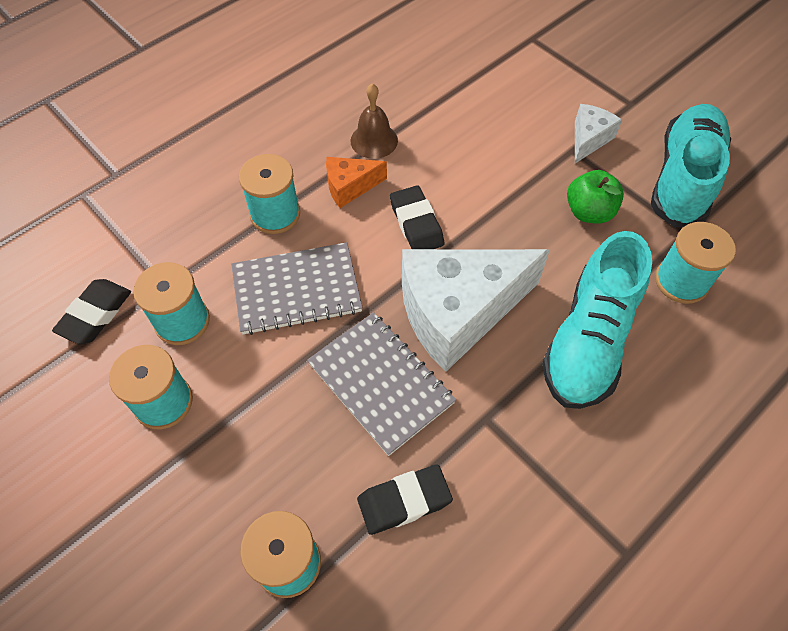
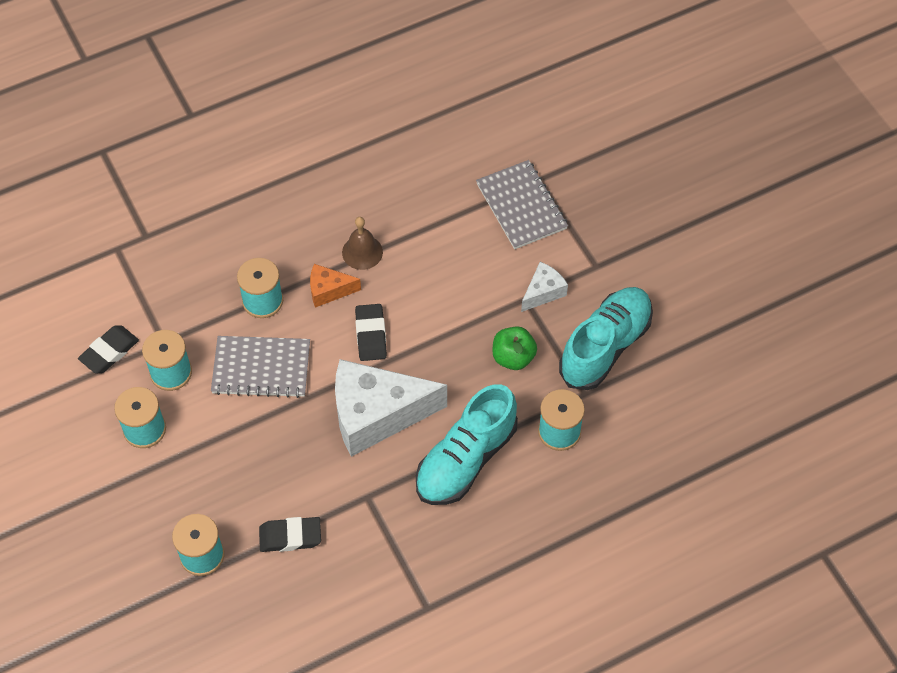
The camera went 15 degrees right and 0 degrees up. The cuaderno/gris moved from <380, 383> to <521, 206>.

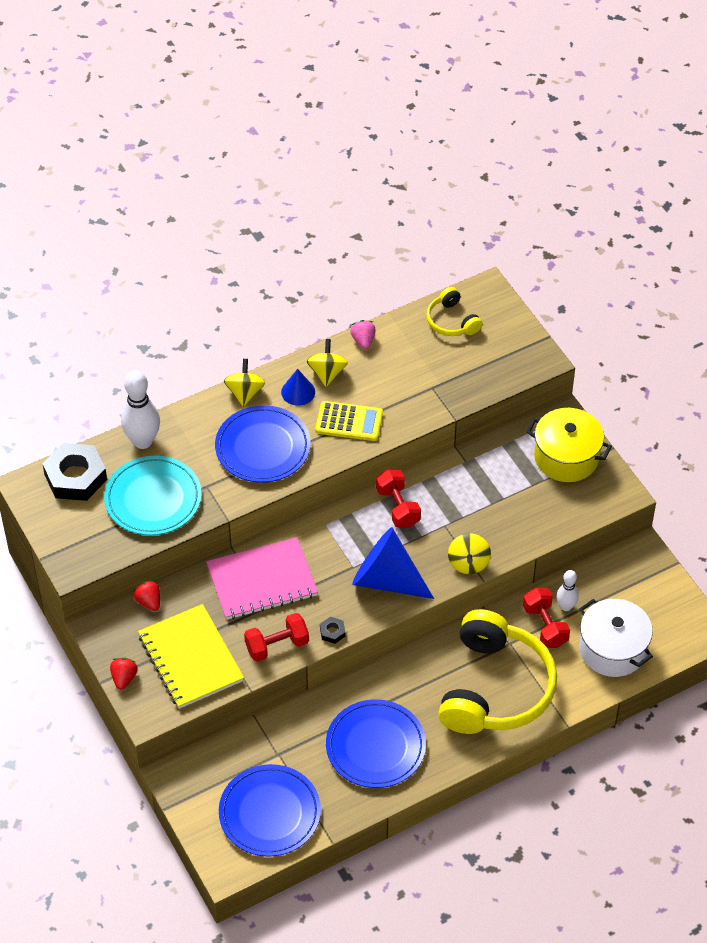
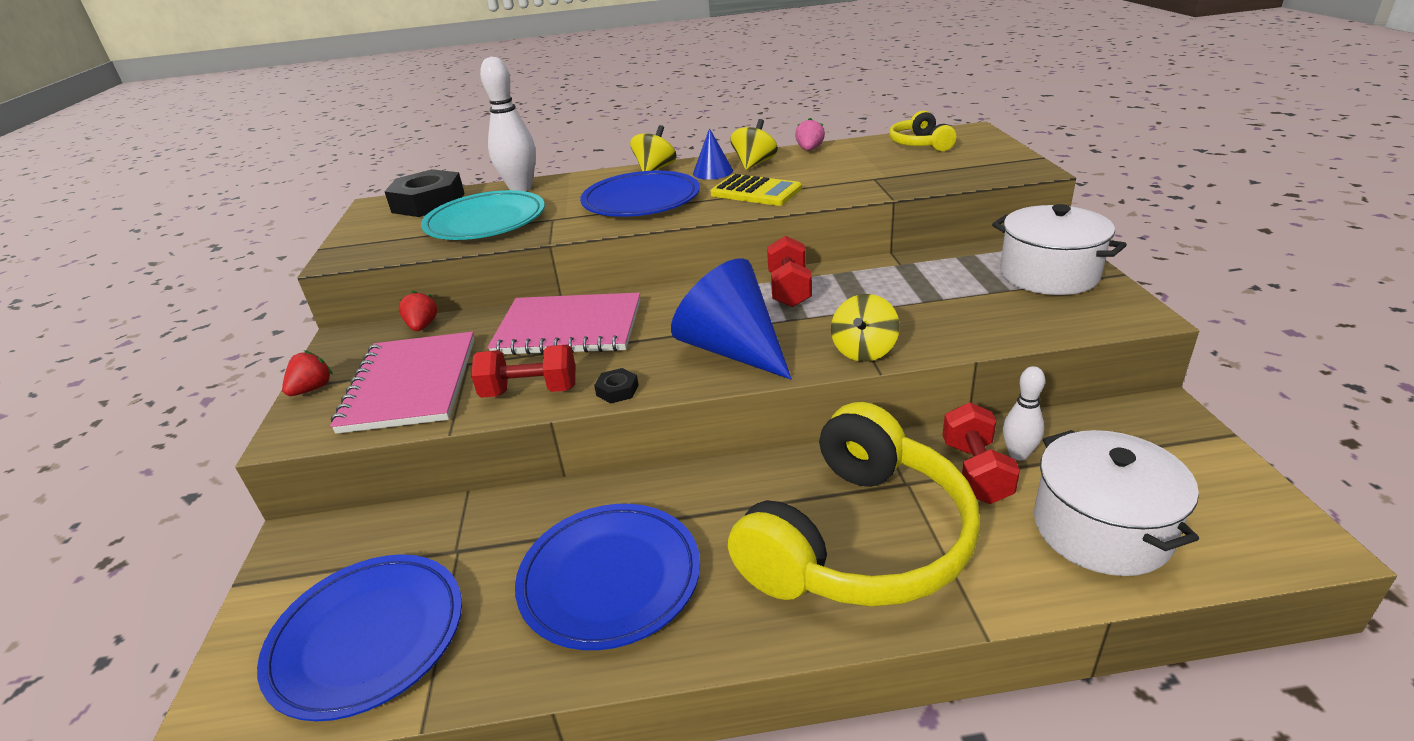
The camera went 25 degrees right and 20 degrees down. The cuaderno/amarillo at <190, 658> became the cuaderno/rosa at <410, 384>. The olla/amarillo at <566, 457> became the olla/blanco at <1049, 274>.

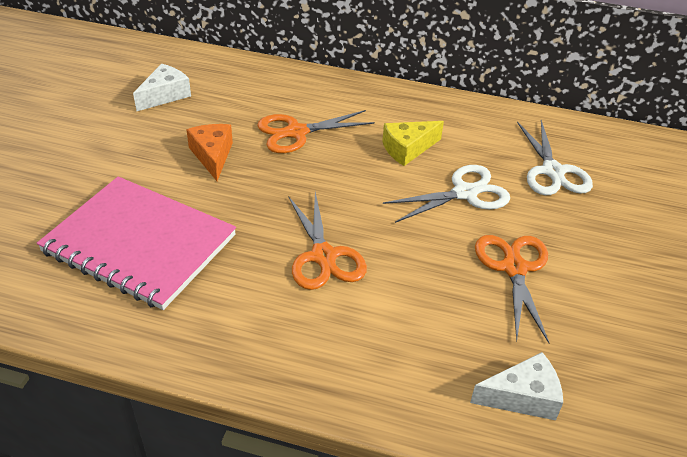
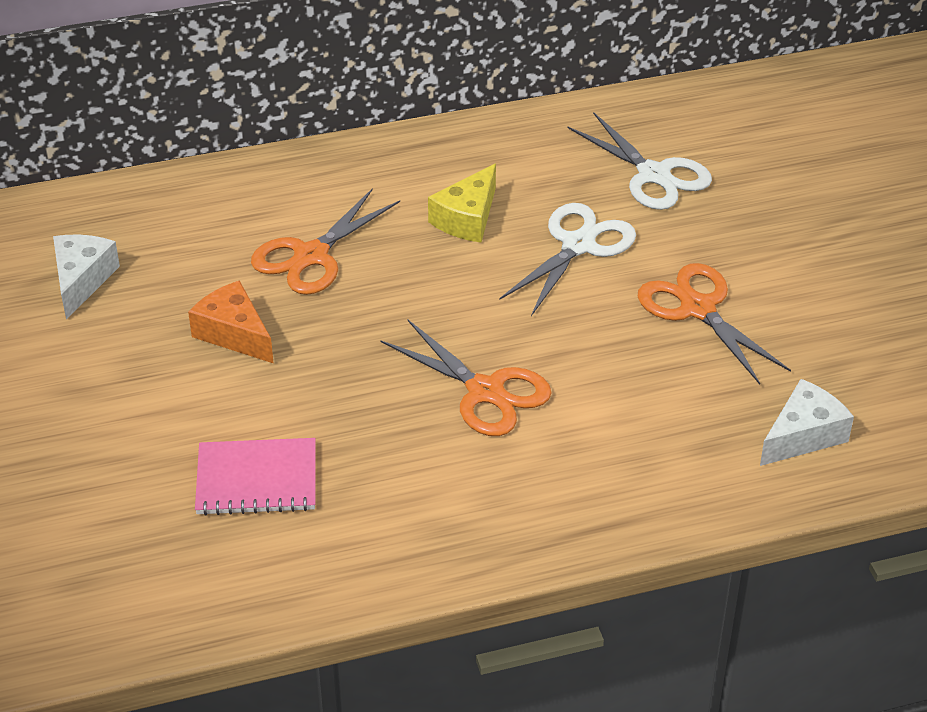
The camera went 30 degrees left and 0 degrees up. The cuaderno/rosa at <140, 244> changed to 0.54 times the size.

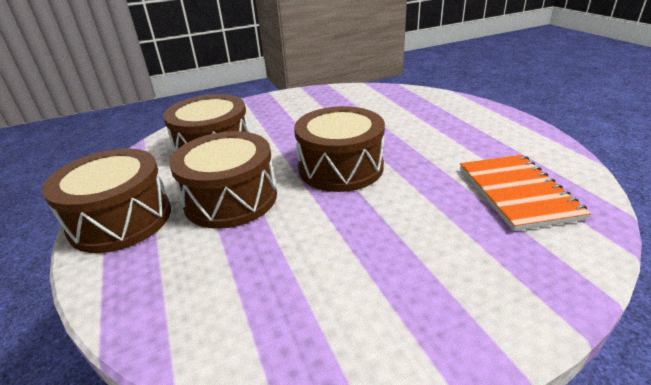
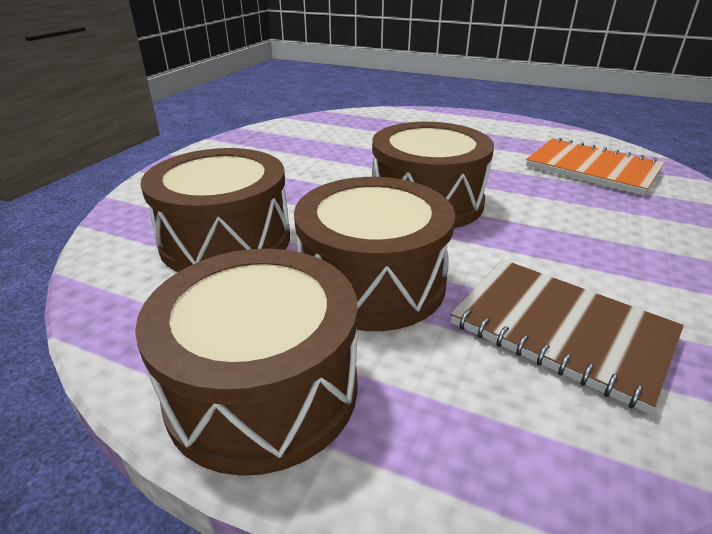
The camera went 45 degrees left and 0 degrees up. The cuaderno/marrón at <561, 330> appeared.

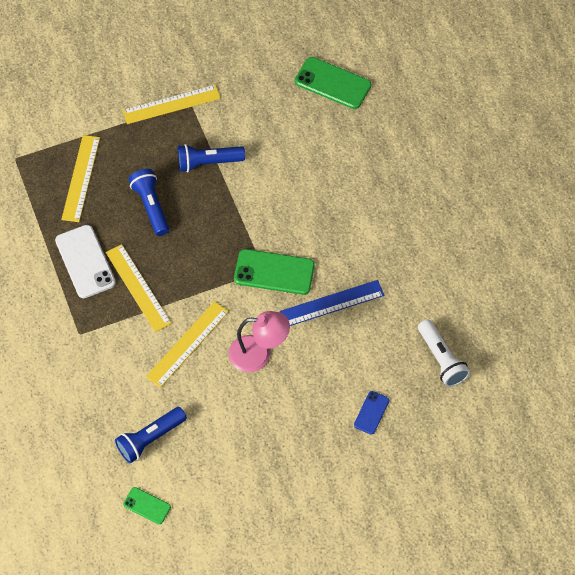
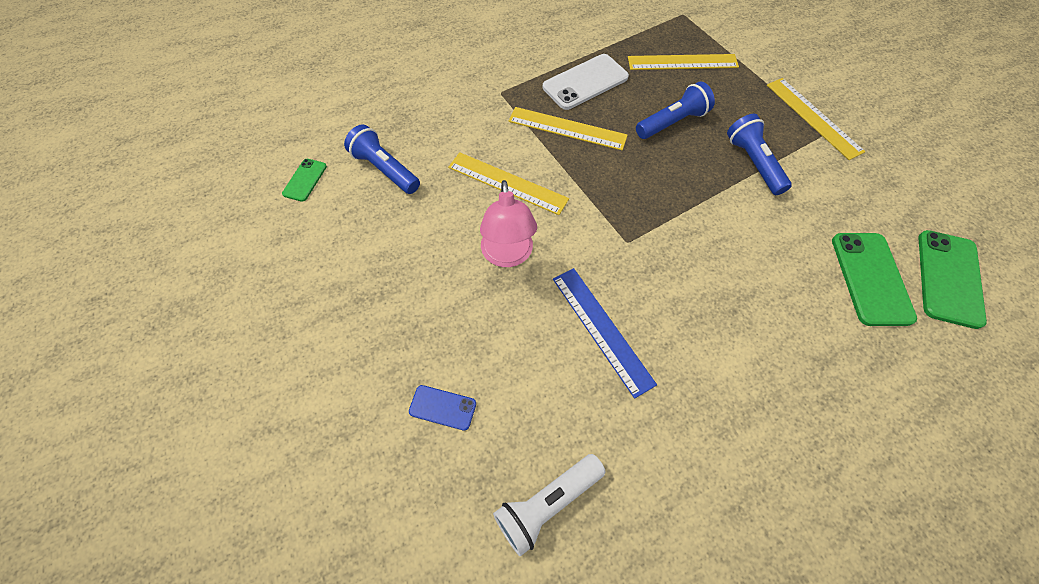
The camera went 80 degrees right and 0 degrees up. The regla/amarillo at <138, 287> turned 60 degrees clockwise. The móvil/verde moved from <274, 272> to <871, 278>.

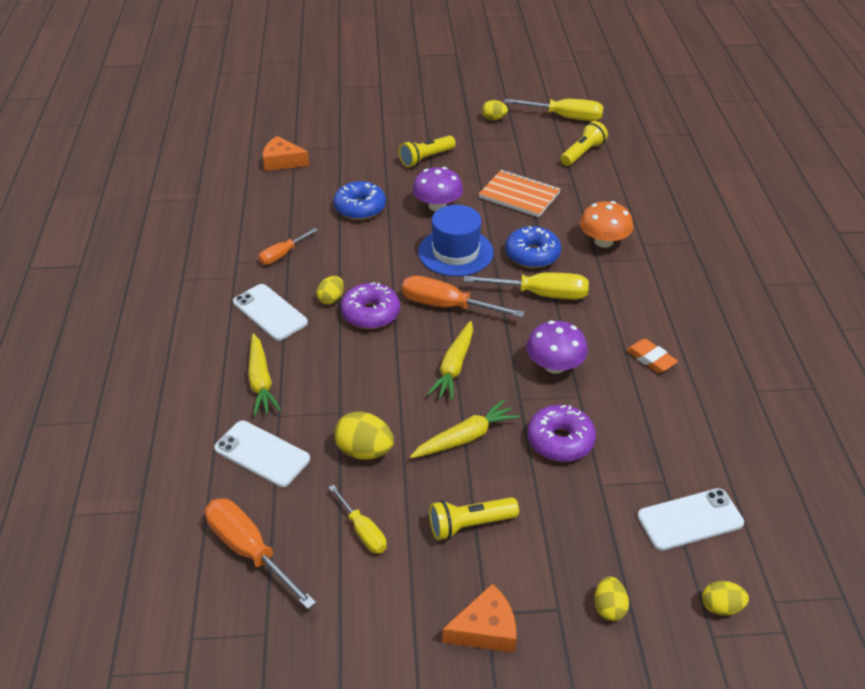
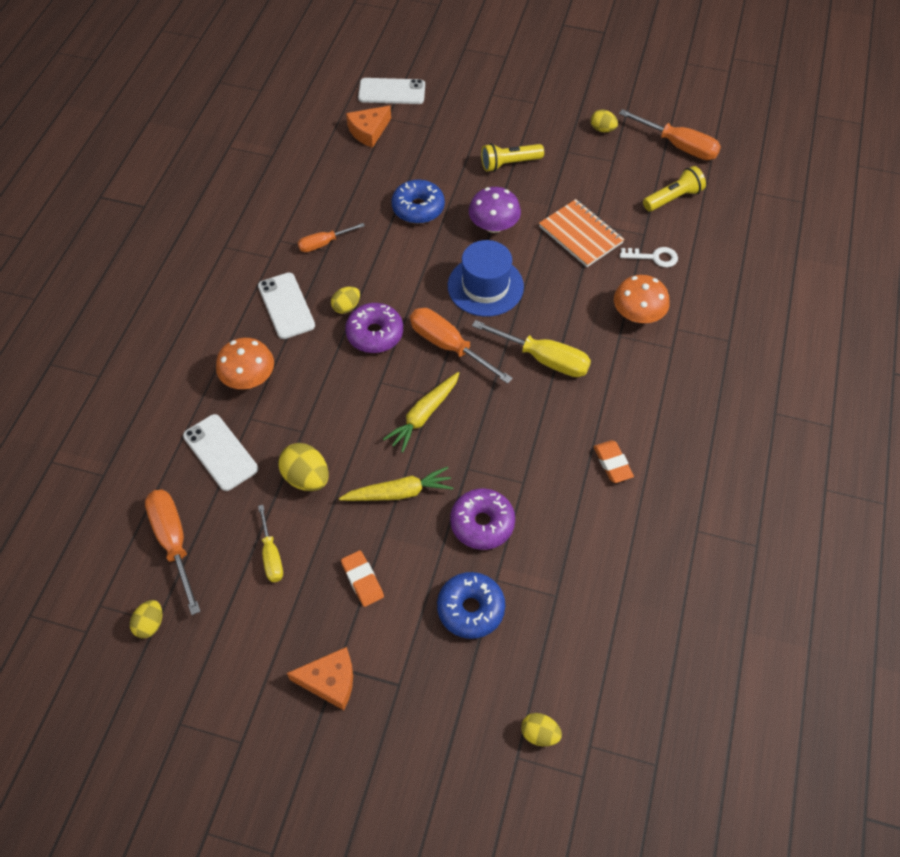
The camera went 20 degrees right and 15 degrees up. The huevo/amarillo moved from <609, 607> to <150, 624>. The zanahoria/amarillo at <261, 381> was replaced by the seta/naranja at <249, 378>. The lámpara de mano/amarillo at <469, 525> was replaced by the goma de borrar/naranja at <362, 580>. The queso/naranja at <282, 161> turned 75 degrees counterclockwise. The móvil/blanco moved from <690, 519> to <392, 91>. The rosquilla/azul moved from <532, 255> to <470, 609>. The destornillador/amarillo at <565, 117> became the destornillador/naranja at <679, 146>. The llave/blanco at <654, 257> appeared. The seta/morado at <554, 365> disappeared.

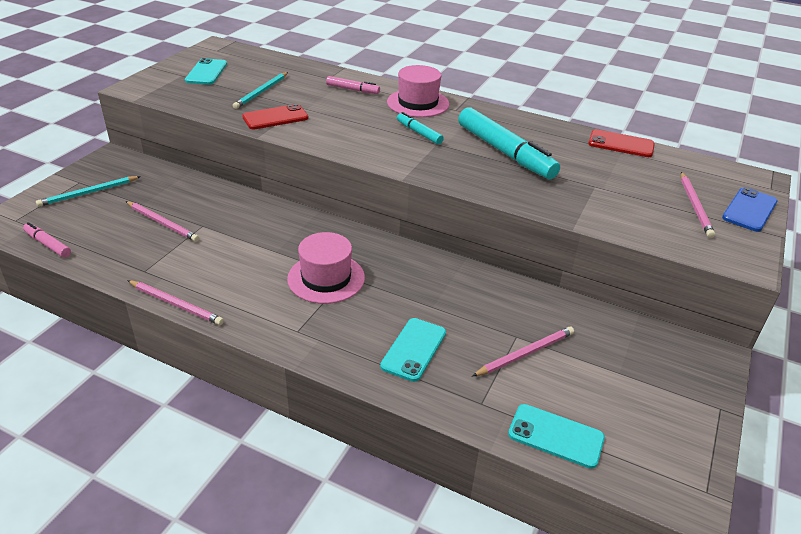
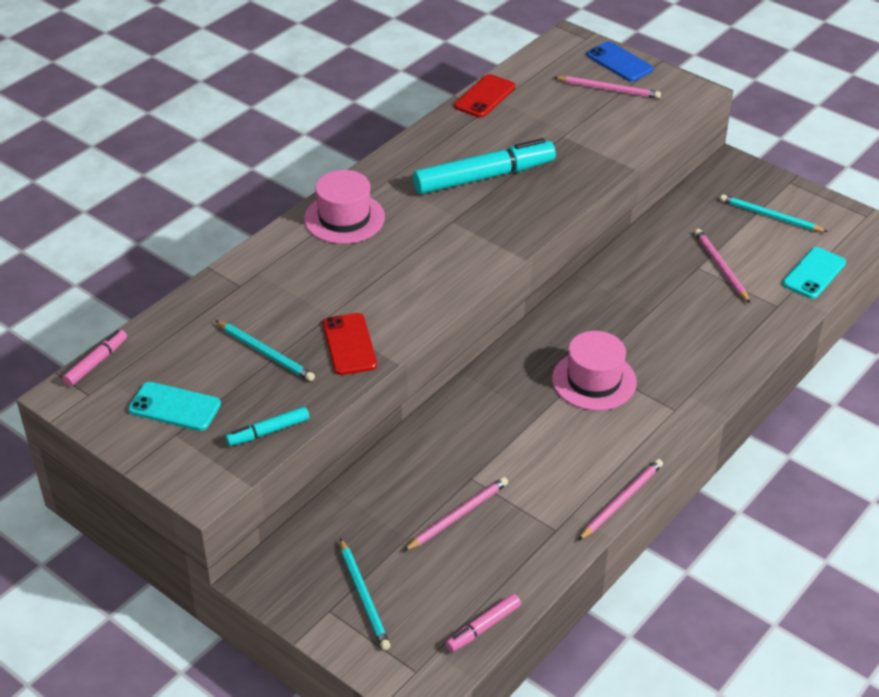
The camera went 75 degrees left and 5 degrees up. The rotulador/rosa moved from <352, 90> to <96, 362>. The rotulador/turquesa moved from <419, 133> to <269, 431>. The lápiz/turquesa at <770, 216> appeared. The móvil/turquesa at <413, 349> disappeared.

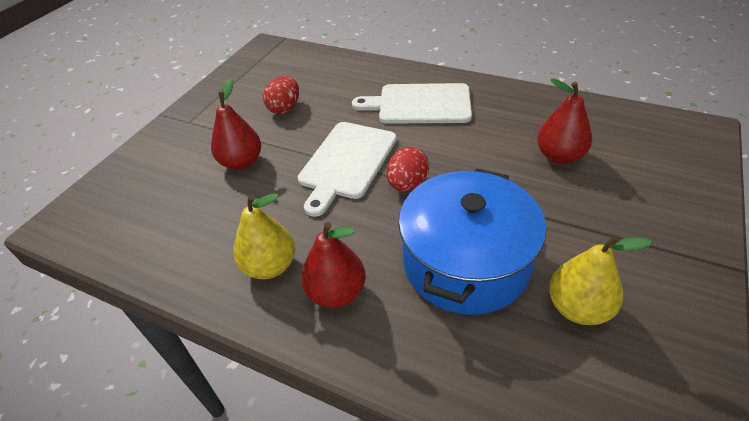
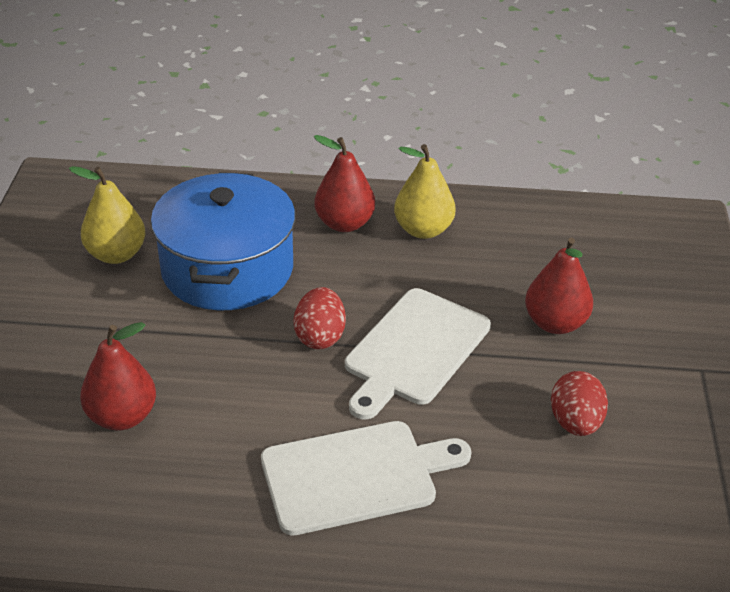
The camera went 155 degrees right and 5 degrees down. The tabla de cortar/blanco at <346, 162> turned 150 degrees counterclockwise.

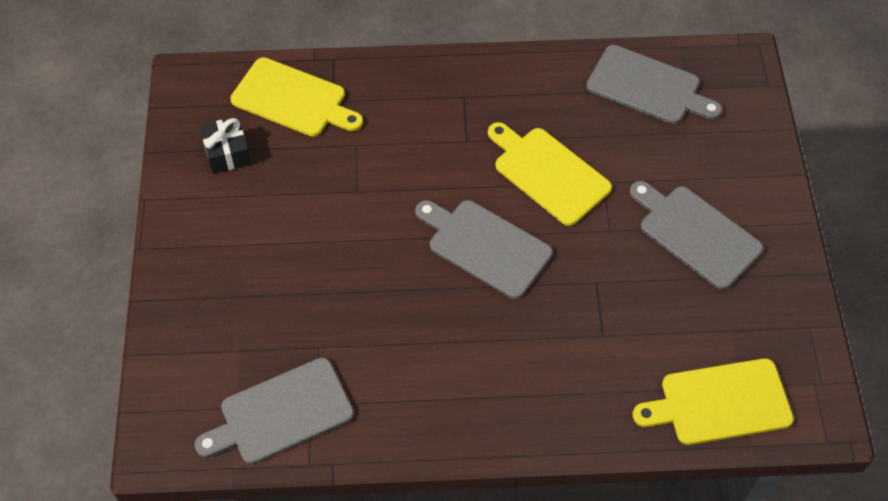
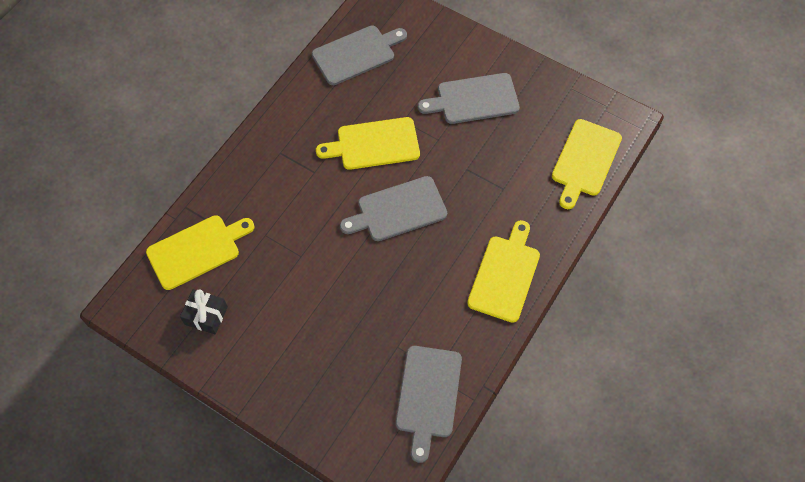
The camera went 55 degrees left and 5 degrees up. The tabla de cortar/amarillo at <505, 275> appeared.

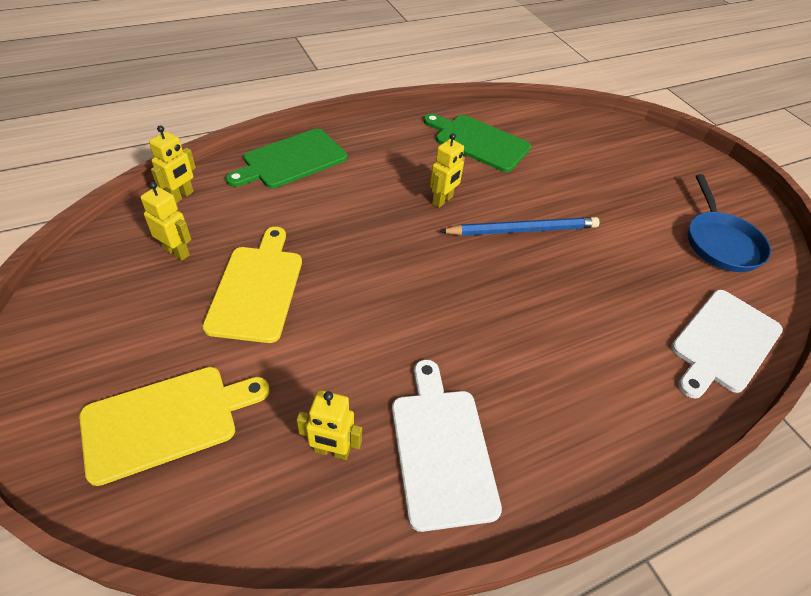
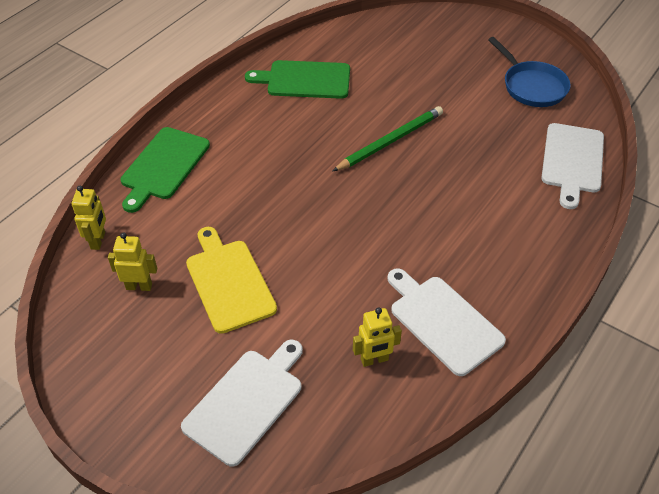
The camera went 25 degrees left and 0 degrees up. The tabla de cortar/amarillo at <167, 420> became the tabla de cortar/blanco at <247, 402>. The lápiz/azul at <522, 230> became the lápiz/verde at <390, 141>. The robot/amarillo at <442, 200> disappeared.

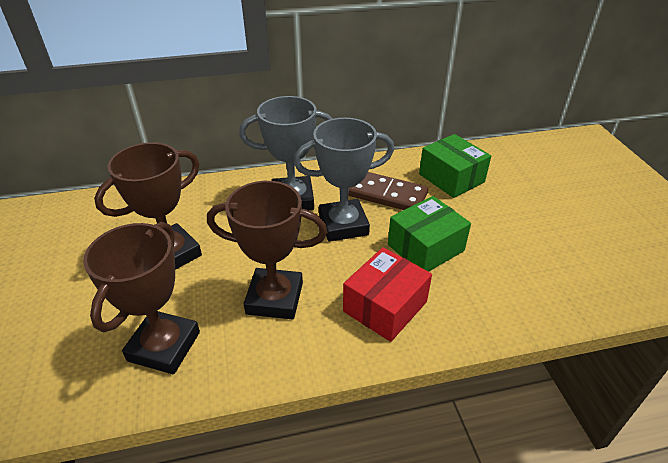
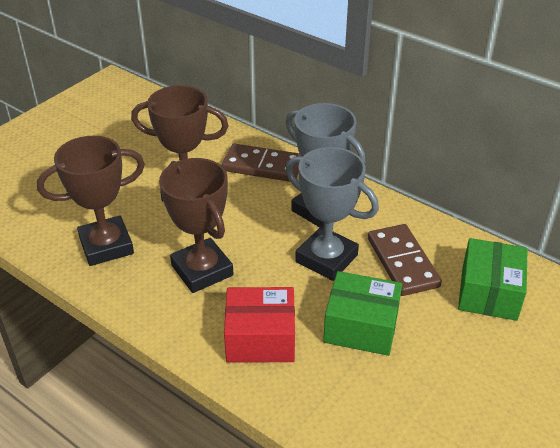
The camera went 50 degrees right and 0 degrees up. The ficha de dominó/marrón at <262, 166> appeared.

